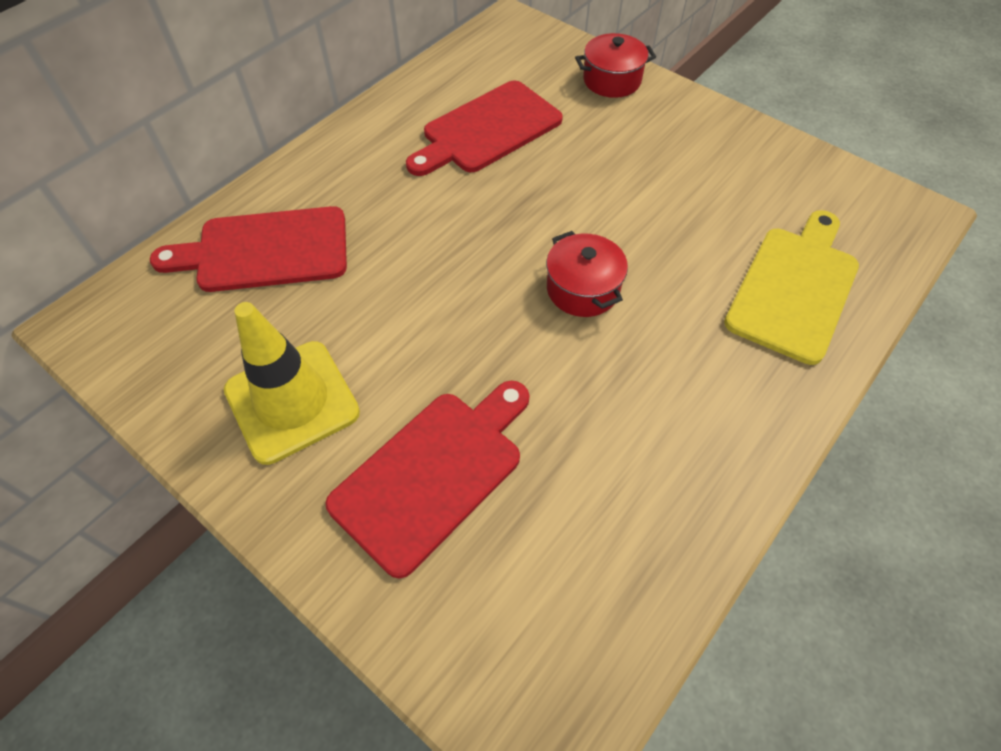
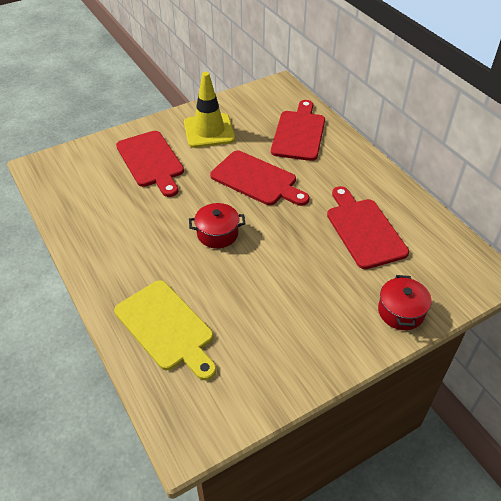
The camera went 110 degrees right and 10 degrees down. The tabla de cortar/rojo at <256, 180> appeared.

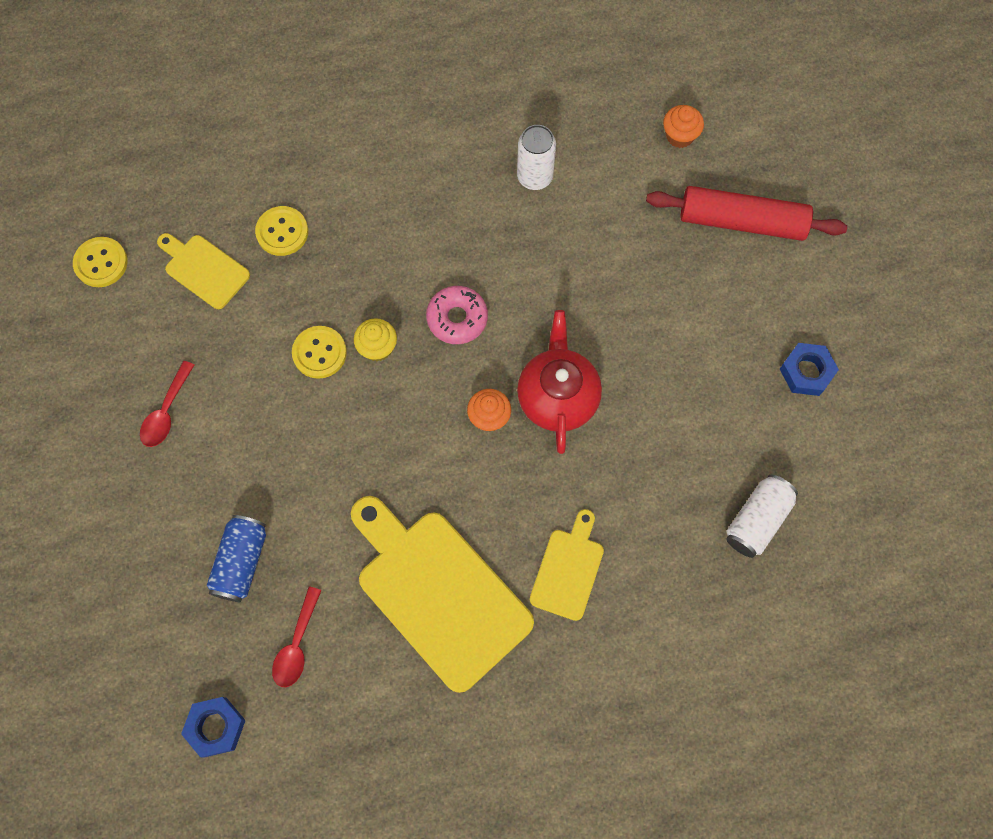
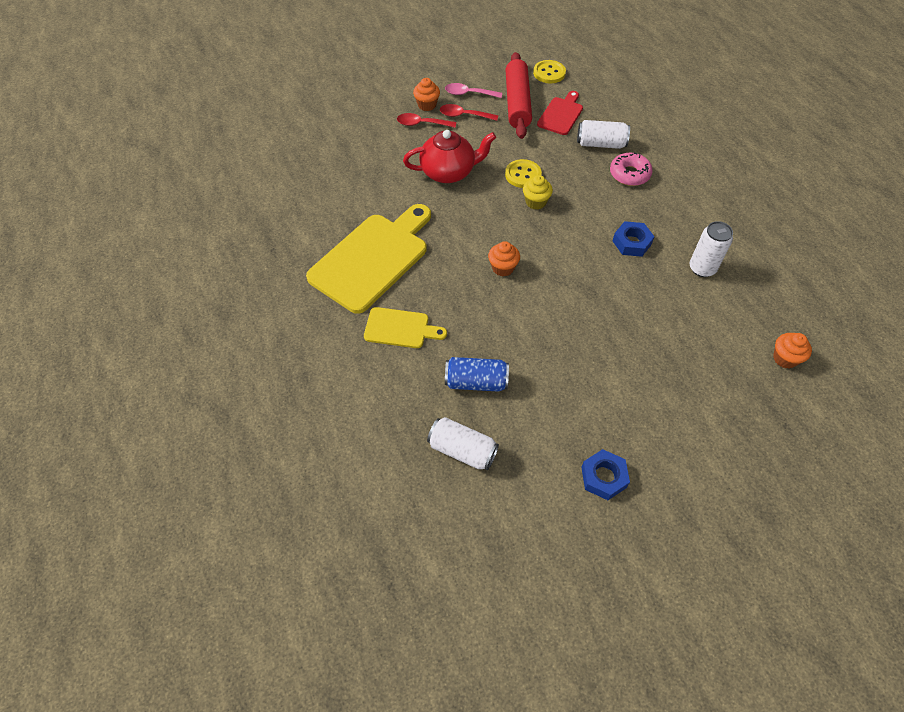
The camera went 80 degrees right and 15 degrees down. The cuchara/rojo moved from <297, 645> to <421, 124>. The tetera/rojo moved from <557, 396> to <449, 172>. The magdalena/naranja at <427, 105> appeared. The cuchara/rosa at <469, 94> appeared. The lata/azul moved from <241, 562> to <476, 382>. The rodillo/rojo moved from <742, 221> to <517, 103>. The tabla de cortar/amarillo at <204, 269> became the tabla de cortar/rojo at <561, 114>. The botón/amarillo at <282, 232> was replaced by the lata/blanco at <600, 144>. The rosquilla/rosa moved from <457, 318> to <629, 174>. The tuerca/azul moved from <215, 727> to <632, 242>.

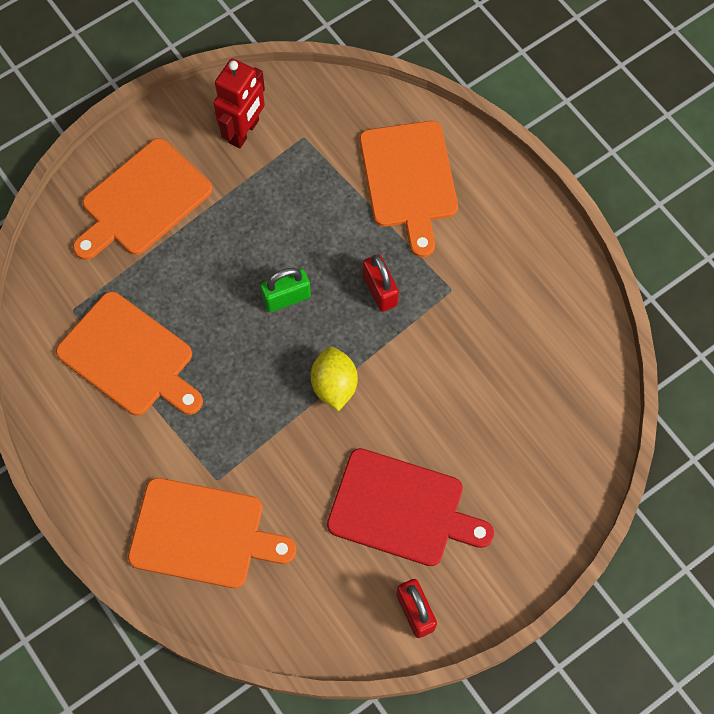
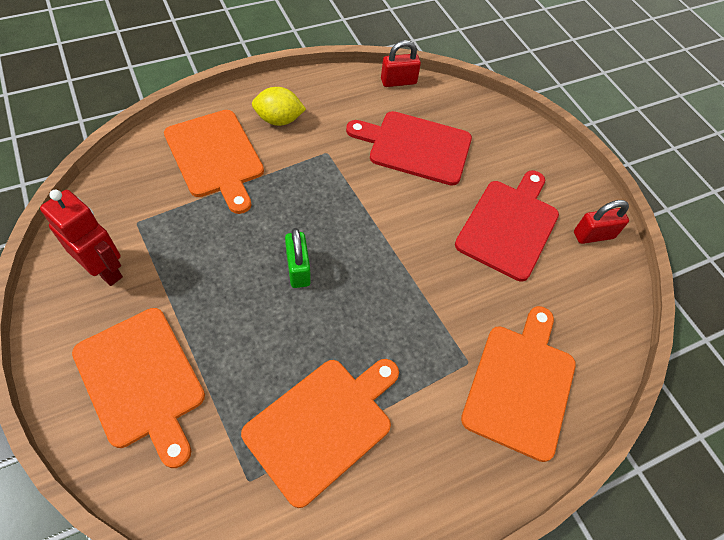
The camera went 85 degrees left and 10 degrees down. The tabla de cortar/naranja at <409, 180> turned 60 degrees clockwise. The limón/amarillo moved from <334, 385> to <279, 120>. The tabla de cortar/rojo at <415, 147> appeared. The candado/rojo moved from <380, 290> to <398, 81>.

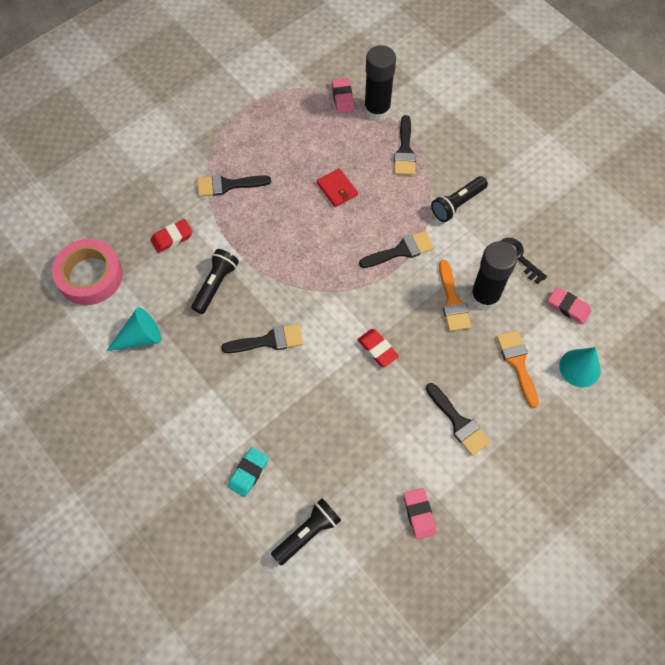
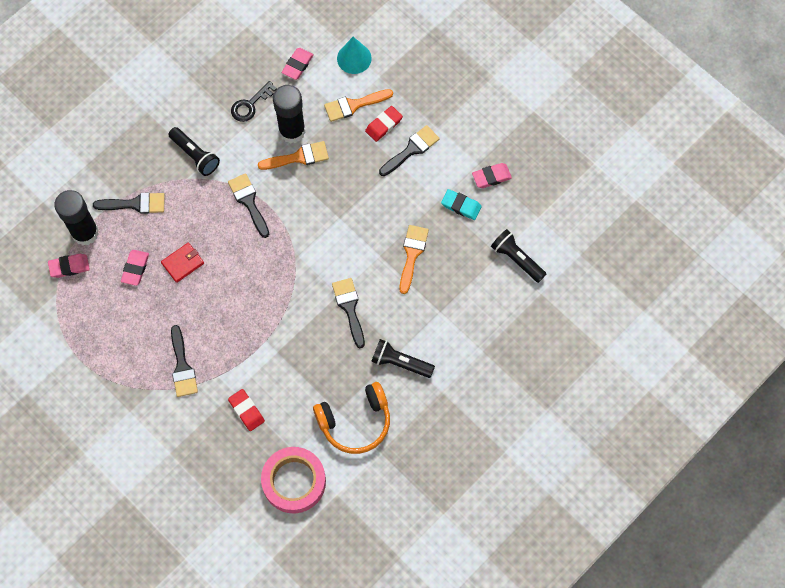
The camera went 95 degrees left and 5 degrees up. The goma de borrar/rosa at <135, 268> appeared. The cono/turquesa at <140, 337> was replaced by the auriculares/naranja at <355, 422>. The goma de borrar/rojo moved from <377, 349> to <384, 125>. The lámpara de mano/negro moved from <215, 285> to <400, 363>. The pincel/naranja at <412, 254> appeared. The goma de borrar/turquesa moved from <248, 473> to <461, 206>.

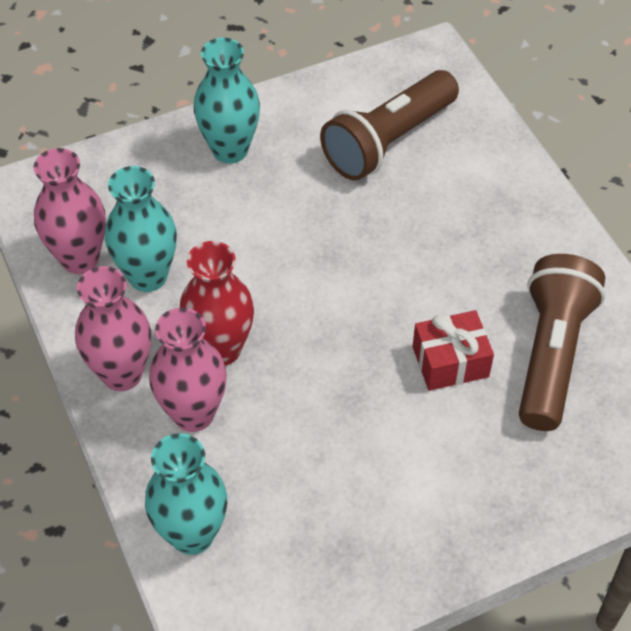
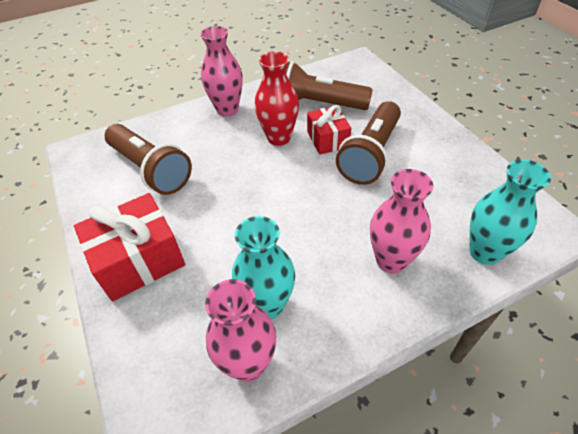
The camera went 90 degrees left and 5 degrees down. The florero/turquesa at <230, 150> was replaced by the regalo/rojo at <139, 260>. The florero/rosa moved from <122, 374> to <227, 110>. The florero/rojo moved from <221, 349> to <279, 138>. The lámpara de mano/marrón at <370, 155> appeared.

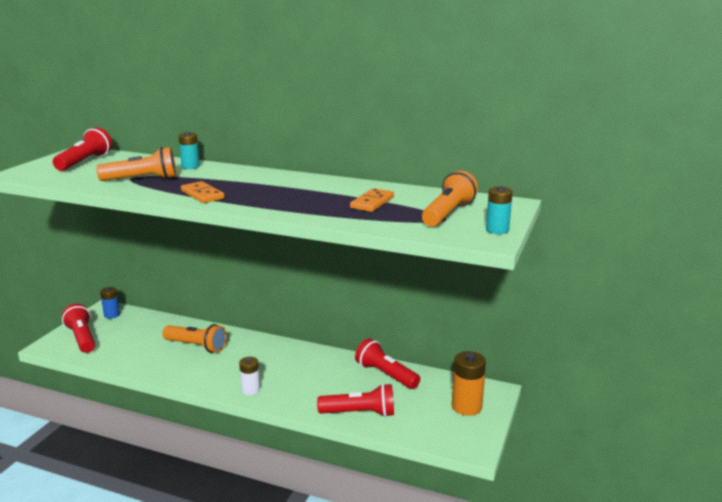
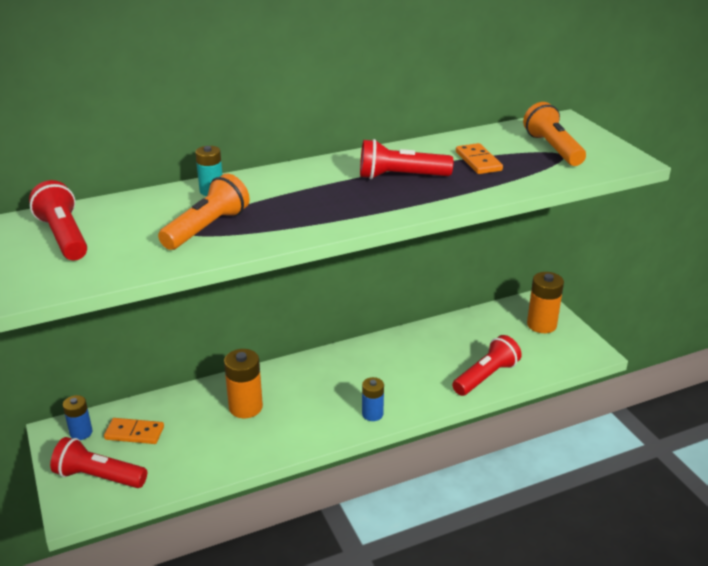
The camera went 45 degrees left and 10 degrees up. The ficha de dominó/naranja moved from <202, 195> to <134, 433>. The lámpara de mano/naranja at <197, 346> was replaced by the pila/naranja at <245, 407>. The lámpara de mano/rojo moved from <385, 375> to <400, 177>. The pila/blanco at <250, 390> became the pila/azul at <372, 414>. The pila/turquesa at <497, 230> disappeared.

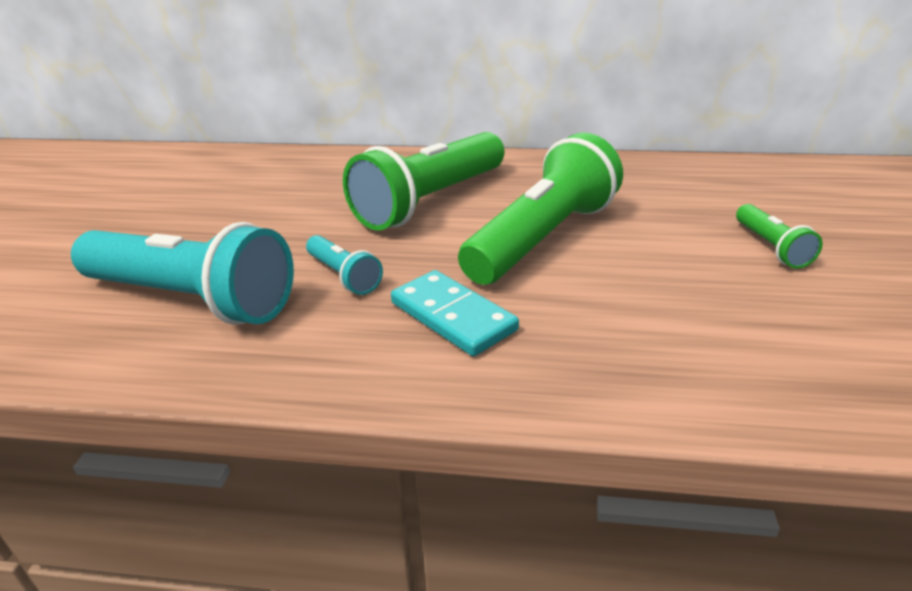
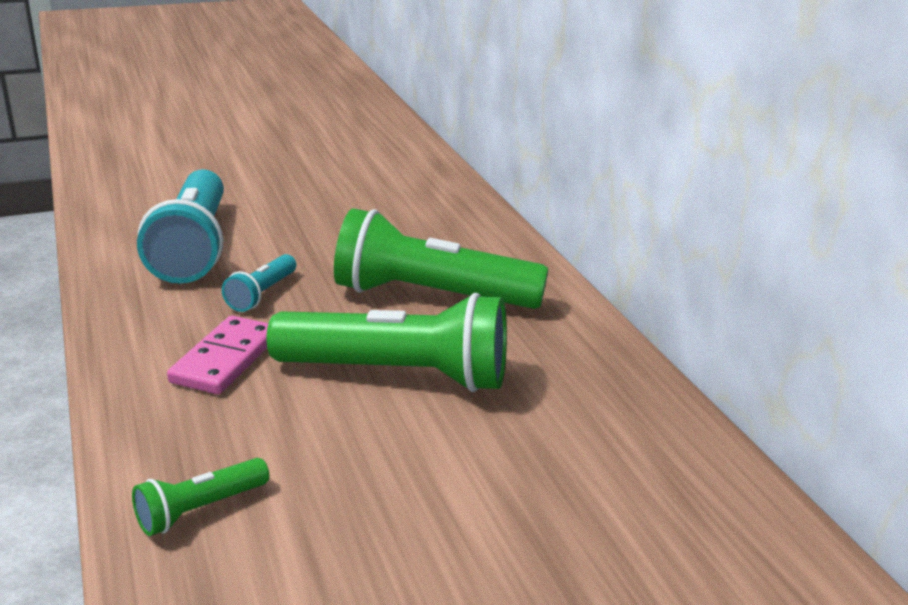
The camera went 60 degrees right and 5 degrees down. The lámpara de mano/verde moved from <771, 247> to <200, 509>. The ficha de dominó/turquesa at <453, 316> became the ficha de dominó/rosa at <226, 359>.

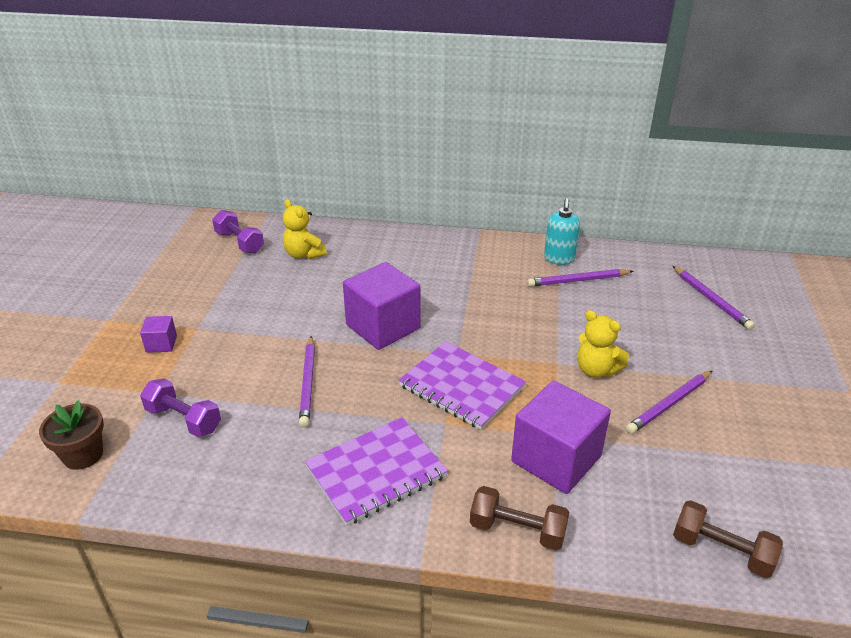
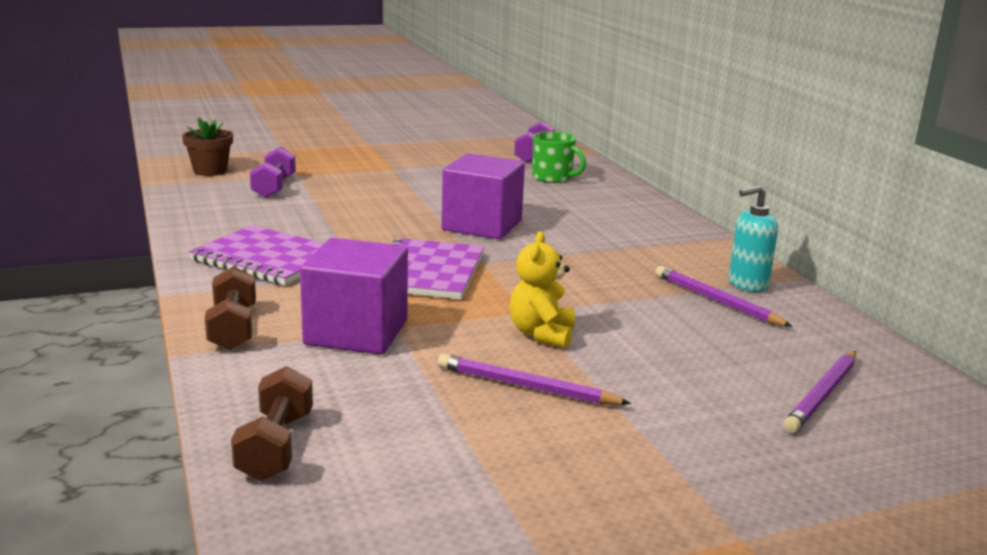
The camera went 60 degrees right and 15 degrees down. The osito/amarillo at <304, 254> was replaced by the taza/verde at <553, 178>. The cubo/morado at <161, 344> disappeared. The lápiz/morado at <308, 383> disappeared.

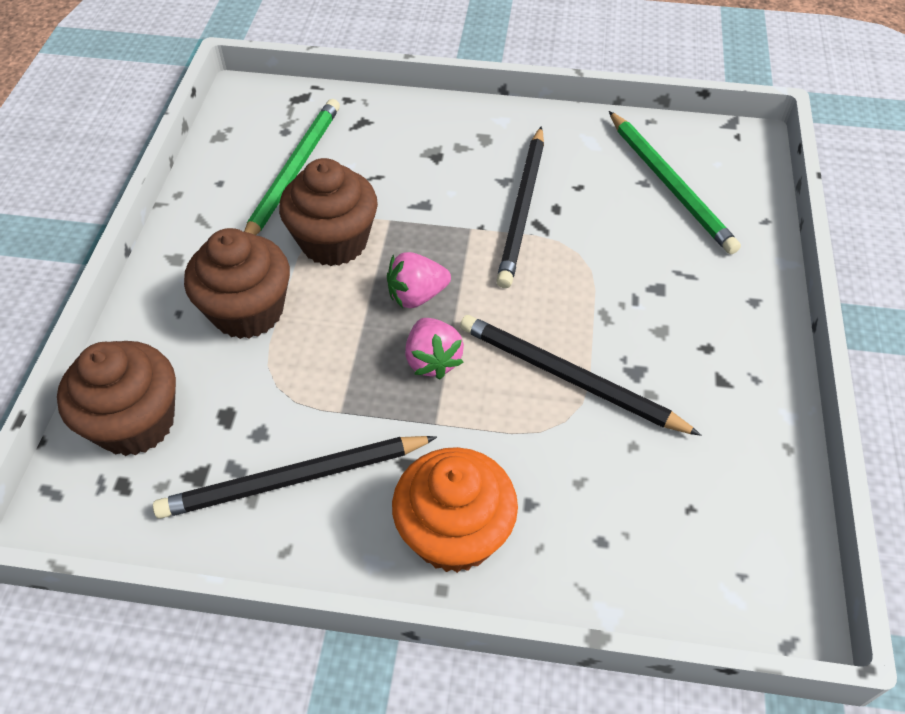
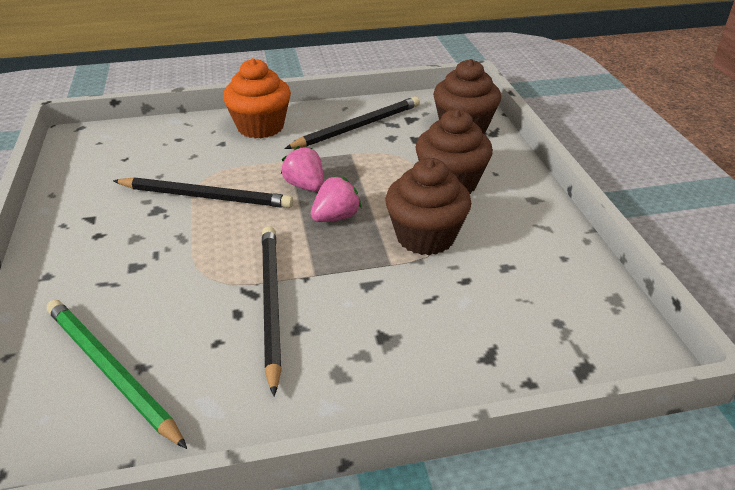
The camera went 160 degrees right and 15 degrees down. The lápiz/verde at <293, 172> disappeared.

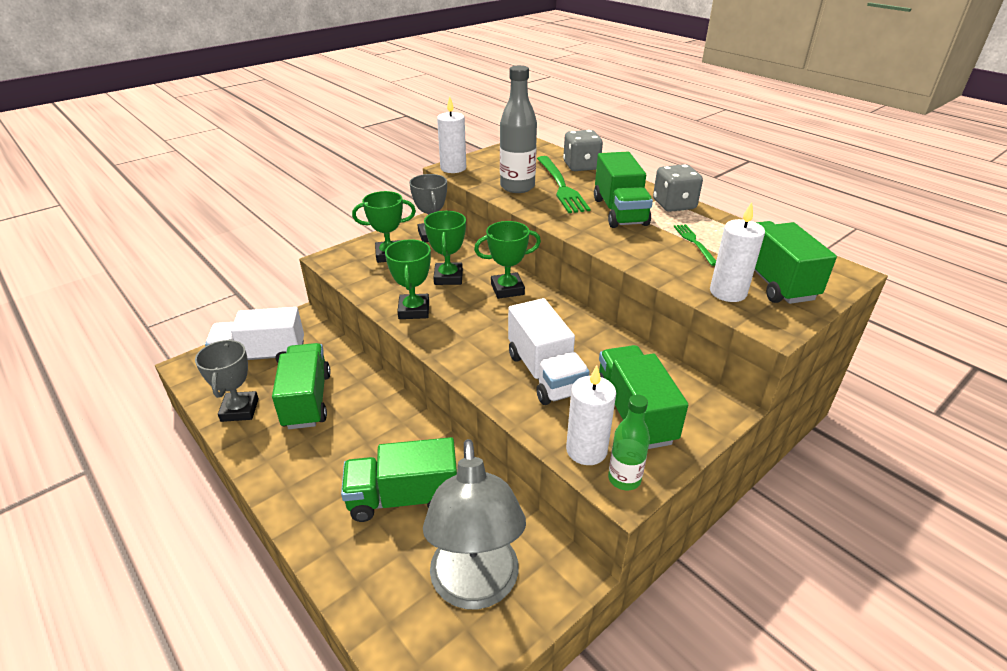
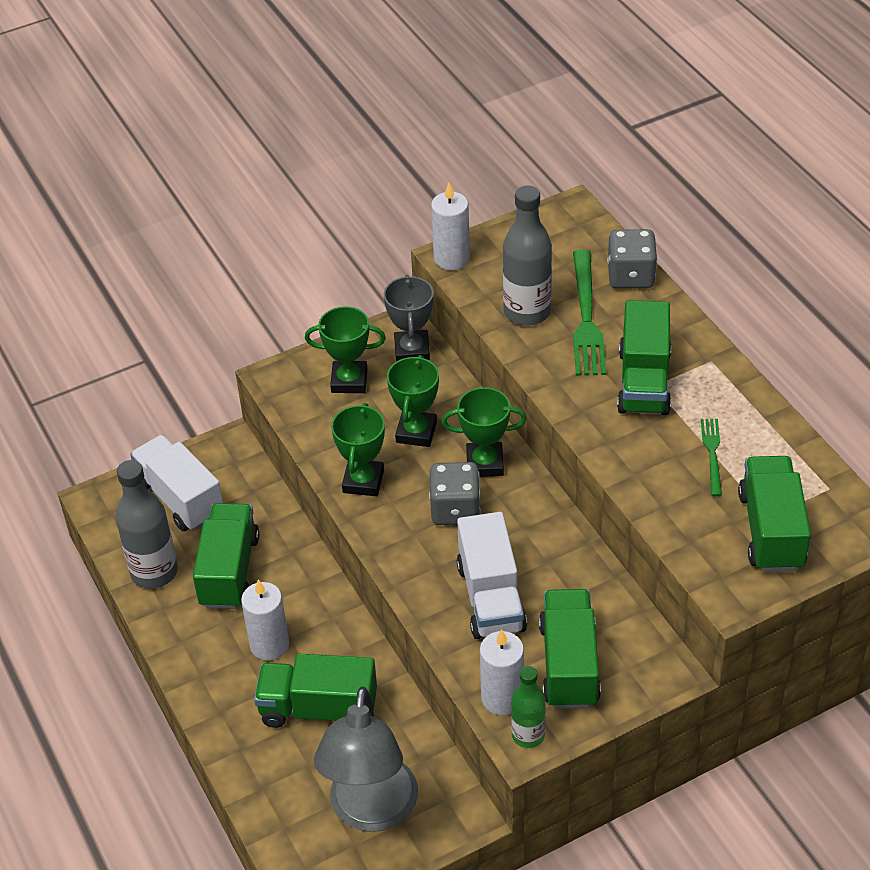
The camera went 15 degrees right and 10 degrees up. The trofeo/gris at <240, 410> was replaced by the botella/gris at <154, 572>. The camión/blanco at <261, 356> turned 45 degrees clockwise. The vela/blanco moved from <728, 292> to <269, 645>. The dado/gris moved from <674, 205> to <455, 509>.

